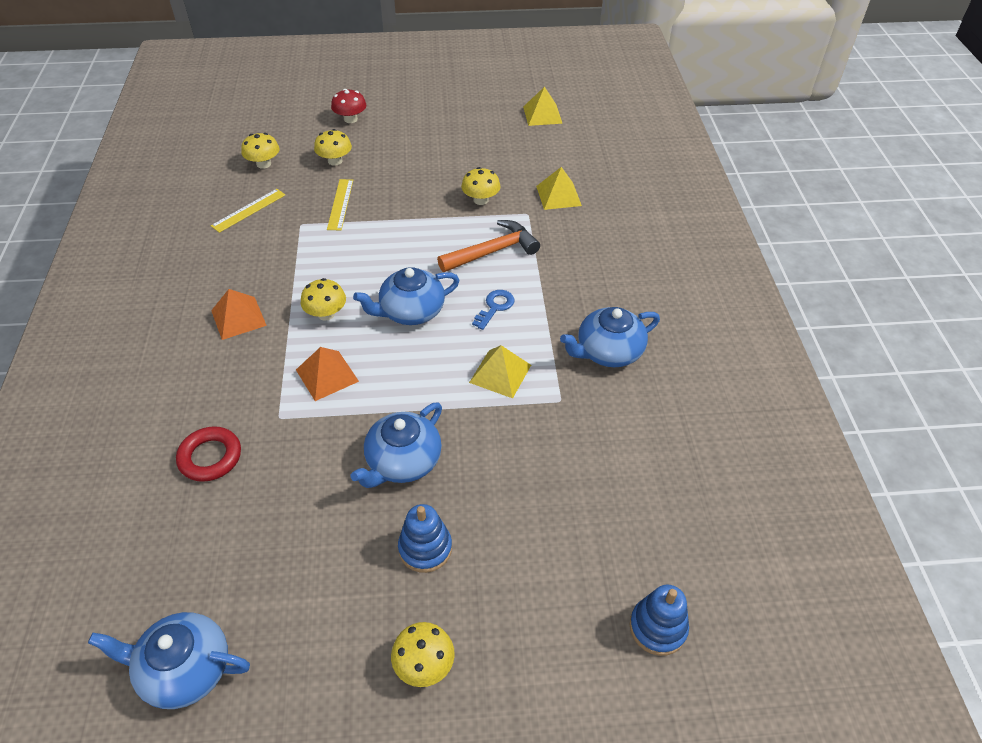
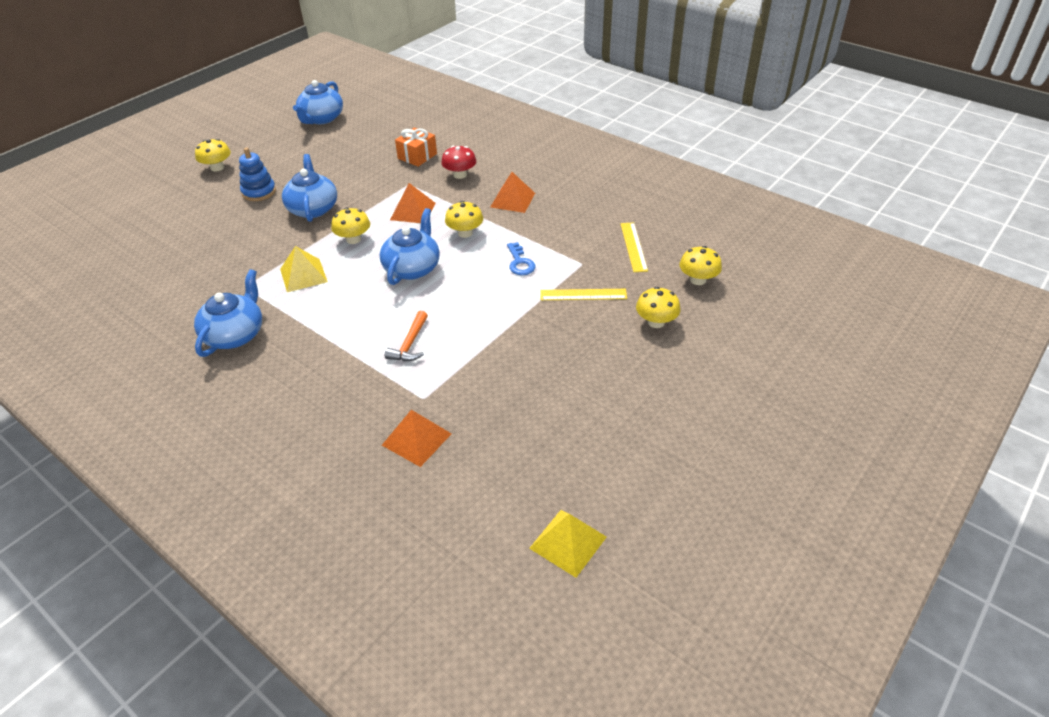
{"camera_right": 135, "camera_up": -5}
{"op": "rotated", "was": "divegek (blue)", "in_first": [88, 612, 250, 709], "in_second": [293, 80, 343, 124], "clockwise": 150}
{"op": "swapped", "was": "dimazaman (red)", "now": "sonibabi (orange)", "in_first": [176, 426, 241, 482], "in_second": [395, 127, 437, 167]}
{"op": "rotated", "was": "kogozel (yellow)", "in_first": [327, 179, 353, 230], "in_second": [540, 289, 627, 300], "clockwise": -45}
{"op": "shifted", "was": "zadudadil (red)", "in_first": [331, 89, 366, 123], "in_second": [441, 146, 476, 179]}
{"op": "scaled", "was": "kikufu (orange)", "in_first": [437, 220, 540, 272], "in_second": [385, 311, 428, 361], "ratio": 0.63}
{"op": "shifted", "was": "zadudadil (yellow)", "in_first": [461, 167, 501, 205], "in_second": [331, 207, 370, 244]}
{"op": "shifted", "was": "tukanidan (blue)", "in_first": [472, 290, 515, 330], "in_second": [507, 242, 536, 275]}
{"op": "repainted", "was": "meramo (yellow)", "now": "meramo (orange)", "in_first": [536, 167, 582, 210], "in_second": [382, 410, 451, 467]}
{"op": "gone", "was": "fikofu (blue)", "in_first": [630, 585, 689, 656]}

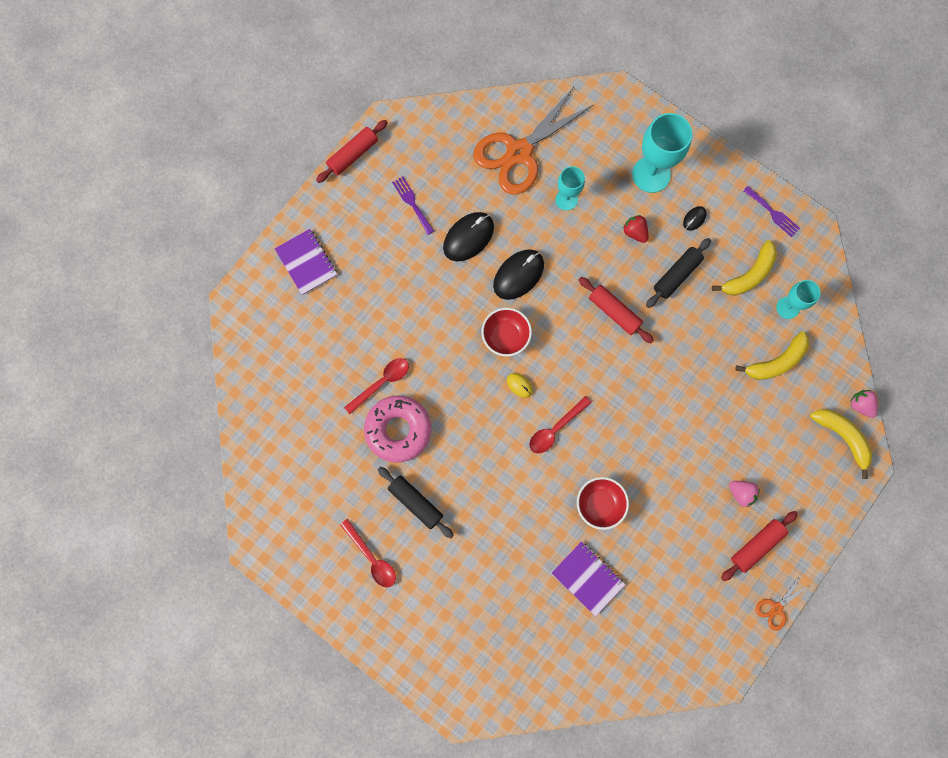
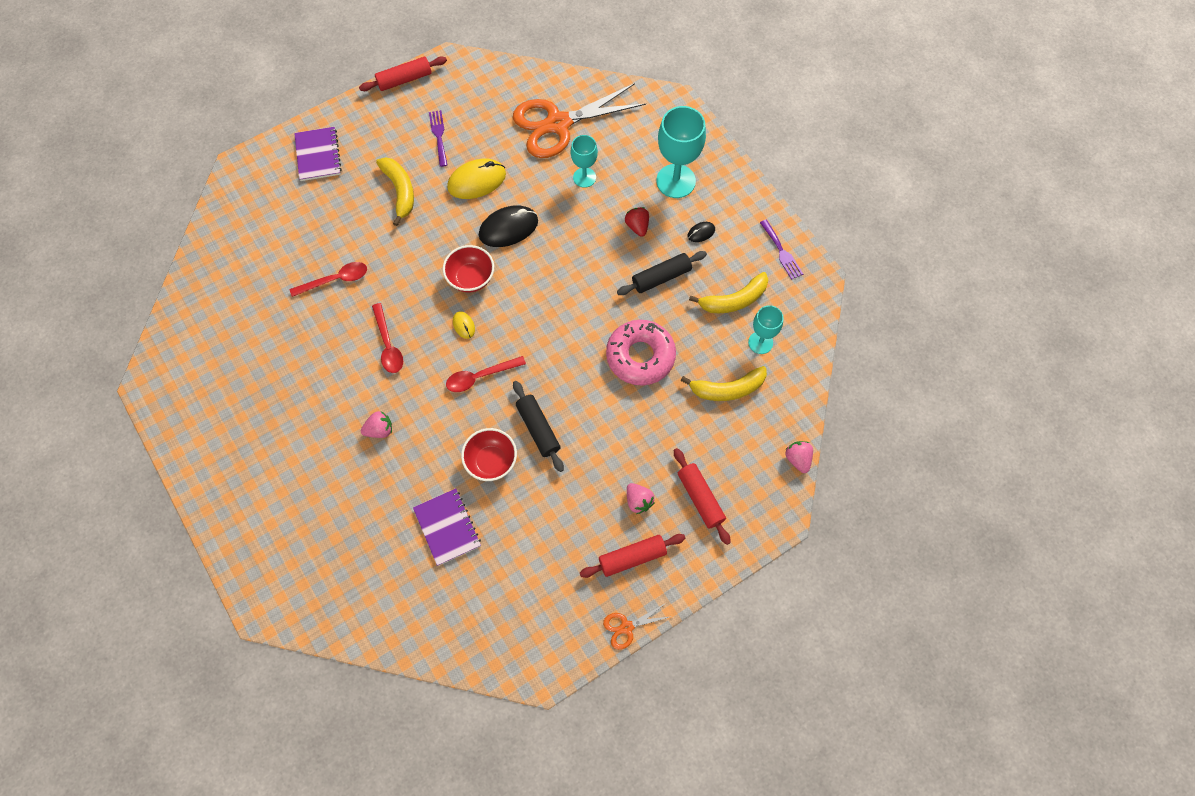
{"camera_right": 20, "camera_up": -10}
{"op": "shifted", "was": "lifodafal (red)", "in_first": [340, 519, 396, 587], "in_second": [372, 303, 403, 373]}
{"op": "shifted", "was": "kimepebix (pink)", "in_first": [364, 395, 431, 463], "in_second": [606, 320, 676, 386]}
{"op": "shifted", "was": "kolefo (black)", "in_first": [377, 467, 454, 538], "in_second": [513, 381, 564, 472]}
{"op": "repainted", "was": "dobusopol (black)", "now": "dobusopol (yellow)", "in_first": [443, 212, 494, 261], "in_second": [447, 159, 506, 199]}
{"op": "shifted", "was": "kolefo (red)", "in_first": [579, 277, 654, 343], "in_second": [674, 448, 731, 545]}
{"op": "shifted", "was": "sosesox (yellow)", "in_first": [810, 409, 872, 479], "in_second": [376, 157, 414, 226]}
{"op": "new", "now": "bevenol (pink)", "in_second": [361, 411, 392, 438]}

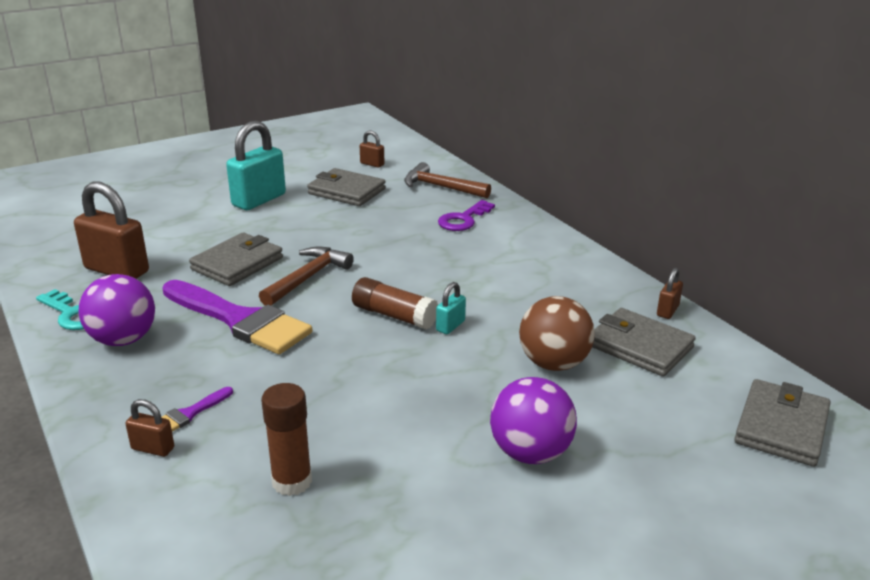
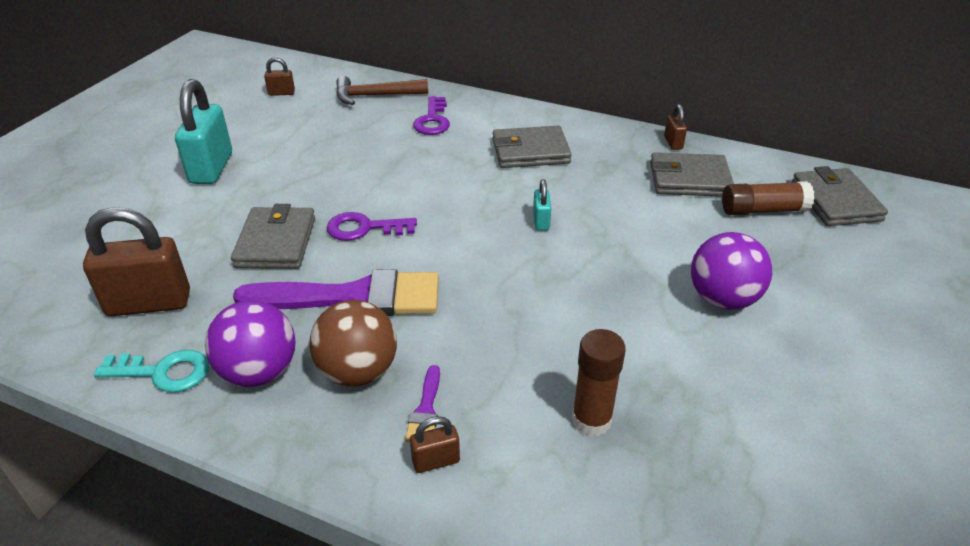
{"camera_right": -35, "camera_up": 10}
{"op": "swapped", "was": "kikufu (brown)", "now": "tukanidan (purple)", "in_first": [259, 246, 354, 306], "in_second": [326, 212, 417, 241]}
{"op": "shifted", "was": "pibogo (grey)", "in_first": [307, 168, 386, 206], "in_second": [493, 126, 572, 168]}
{"op": "shifted", "was": "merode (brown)", "in_first": [352, 277, 438, 330], "in_second": [722, 181, 815, 215]}
{"op": "shifted", "was": "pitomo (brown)", "in_first": [519, 296, 595, 371], "in_second": [309, 300, 397, 387]}

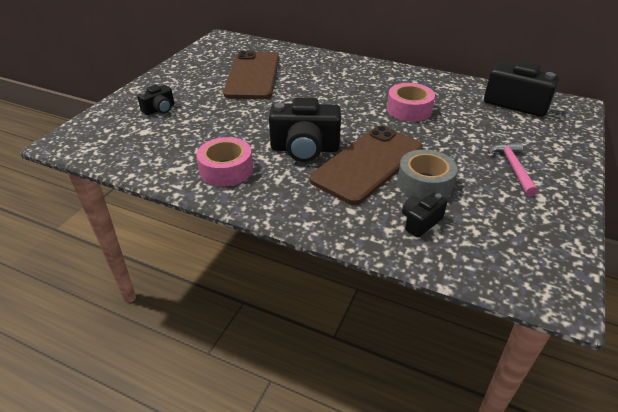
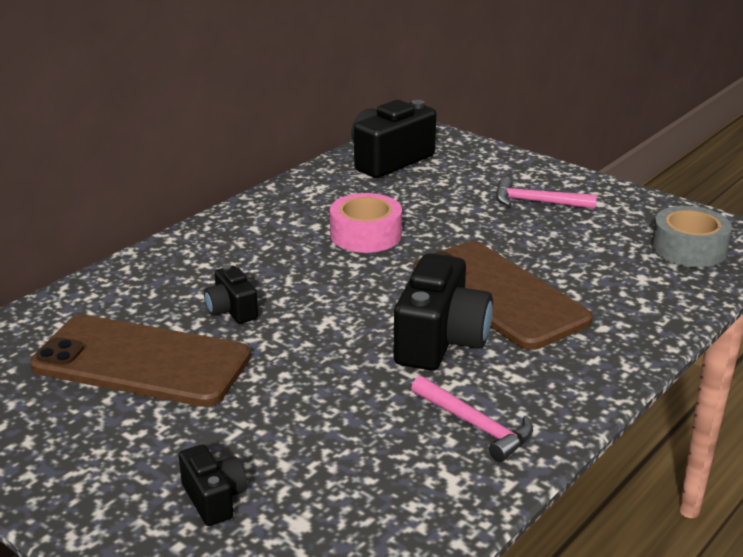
{"camera_right": -75, "camera_up": -10}
{"op": "swapped", "was": "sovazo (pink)", "now": "kikufu (pink)", "in_first": [196, 137, 253, 186], "in_second": [411, 376, 533, 462]}
{"op": "shifted", "was": "sovazo (grey)", "in_first": [397, 149, 458, 200], "in_second": [651, 206, 732, 268]}
{"op": "shifted", "was": "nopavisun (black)", "in_first": [402, 193, 447, 238], "in_second": [204, 265, 258, 324]}

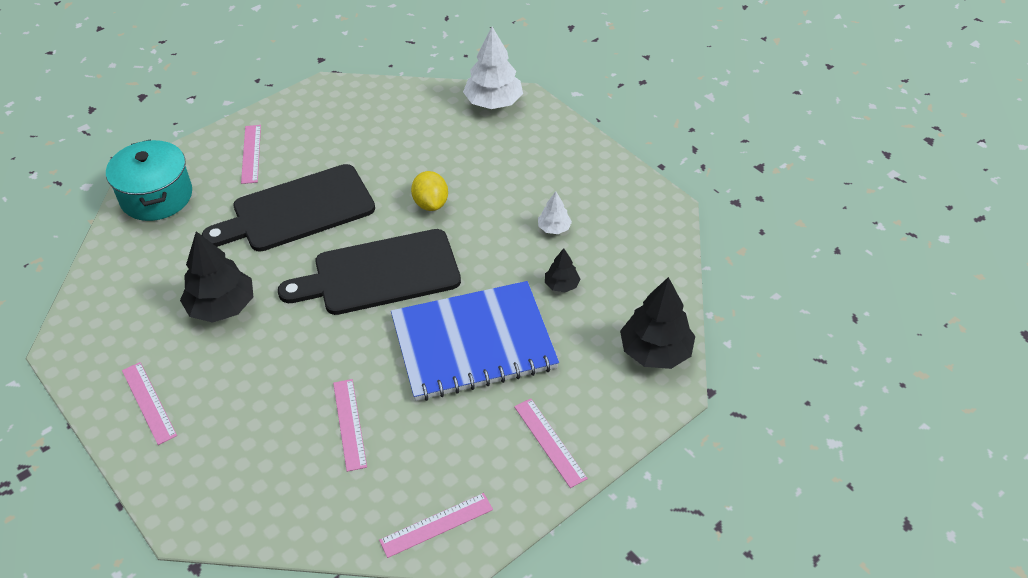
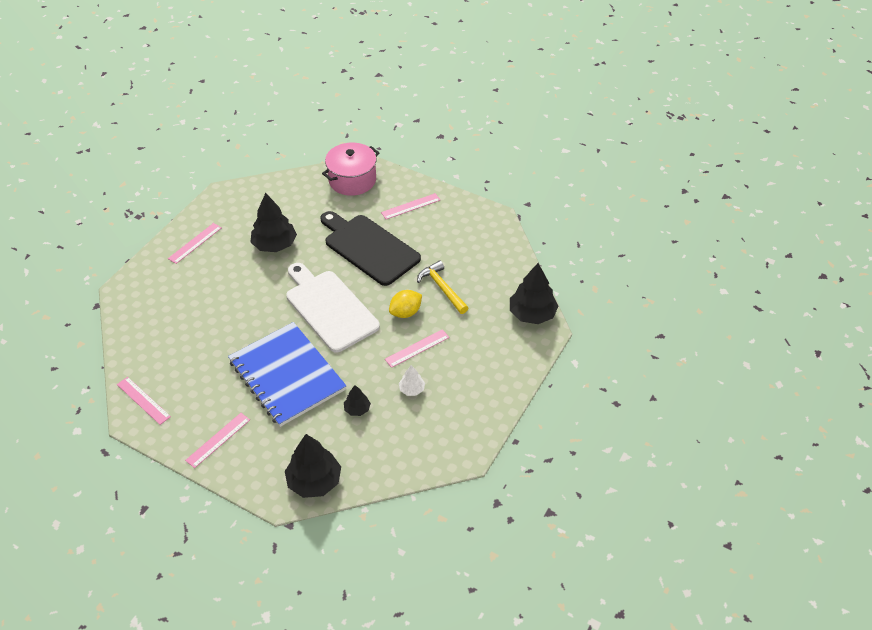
{"camera_right": 70, "camera_up": 0}
{"op": "repainted", "was": "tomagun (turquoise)", "now": "tomagun (pink)", "in_first": [106, 139, 192, 221], "in_second": [322, 143, 379, 196]}
{"op": "repainted", "was": "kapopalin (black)", "now": "kapopalin (white)", "in_first": [278, 229, 461, 315], "in_second": [286, 263, 380, 353]}
{"op": "shifted", "was": "kogozel (pink)", "in_first": [333, 379, 367, 472], "in_second": [385, 329, 449, 368]}
{"op": "repainted", "was": "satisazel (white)", "now": "satisazel (black)", "in_first": [463, 27, 523, 109], "in_second": [510, 263, 558, 324]}
{"op": "new", "now": "kikufu (yellow)", "in_second": [417, 260, 468, 314]}

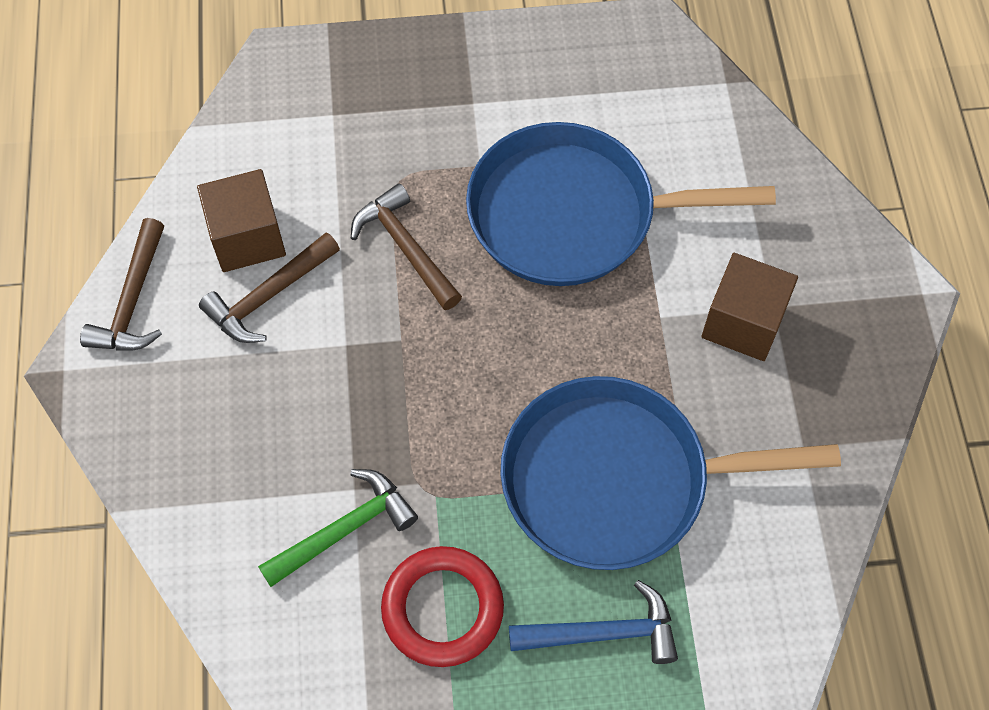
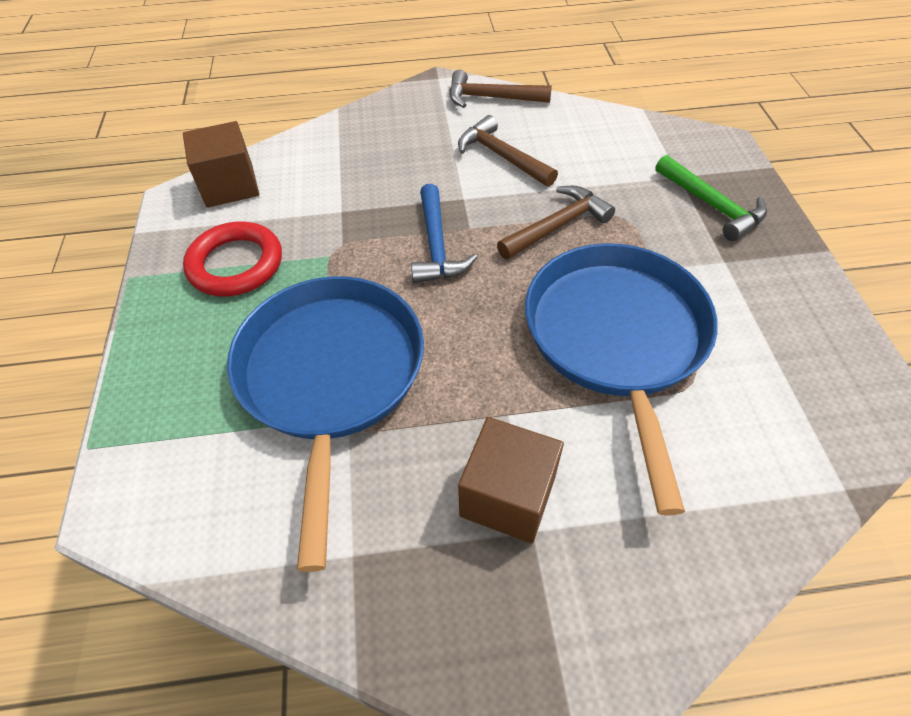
{"camera_right": 90, "camera_up": -10}
{"op": "shifted", "was": "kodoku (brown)", "in_first": [197, 169, 286, 272], "in_second": [183, 121, 259, 208]}
{"op": "shifted", "was": "kikufu (green)", "in_first": [258, 469, 418, 587], "in_second": [655, 155, 767, 241]}
{"op": "shifted", "was": "kikufu (blue)", "in_first": [509, 580, 678, 664], "in_second": [411, 184, 477, 283]}

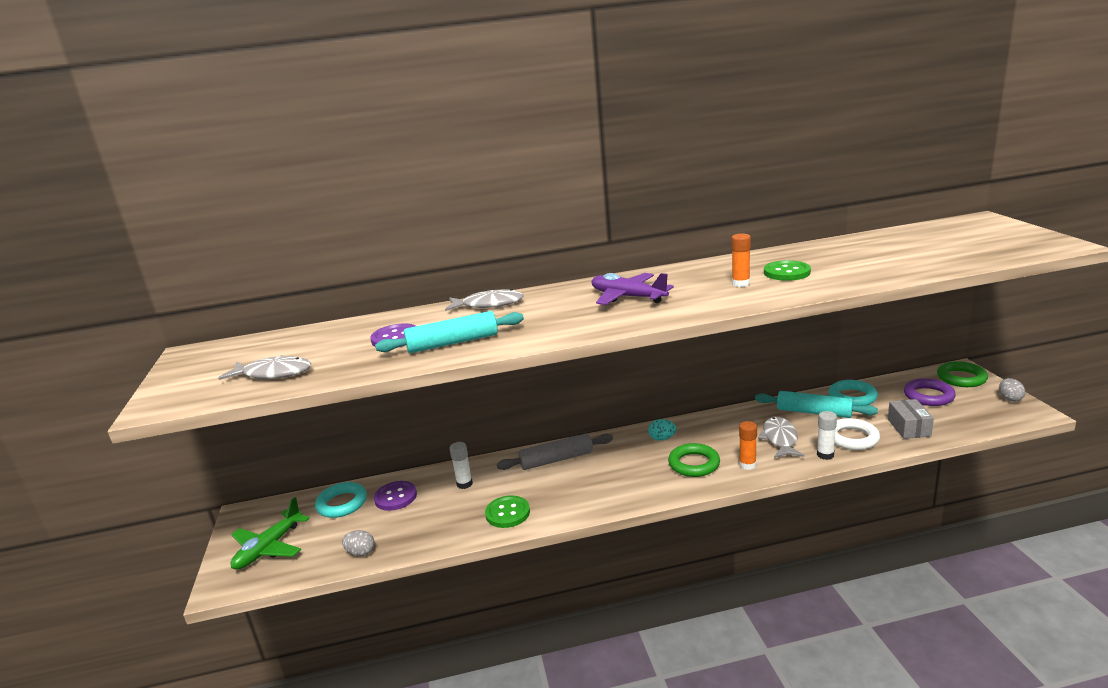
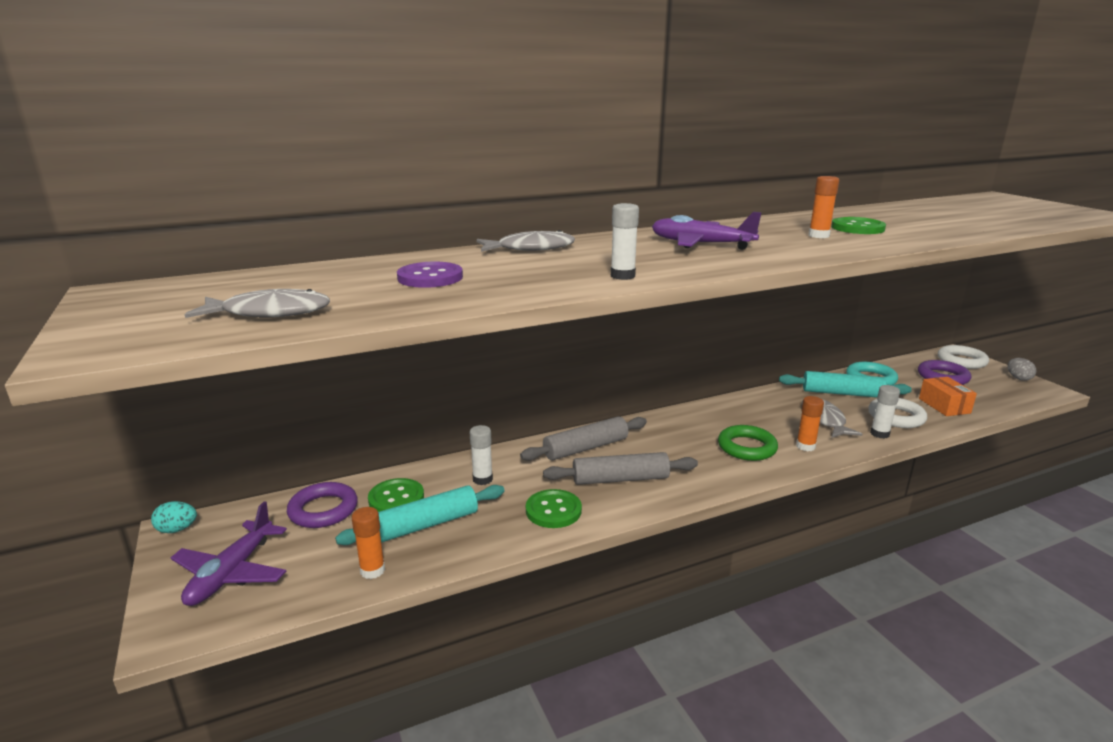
{"camera_right": -15, "camera_up": 0}
{"op": "repainted", "was": "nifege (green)", "now": "nifege (purple)", "in_first": [231, 497, 310, 570], "in_second": [171, 501, 287, 606]}
{"op": "repainted", "was": "dimazaman (turquoise)", "now": "dimazaman (purple)", "in_first": [315, 482, 367, 518], "in_second": [287, 482, 358, 528]}
{"op": "swapped", "was": "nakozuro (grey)", "now": "merode (orange)", "in_first": [342, 530, 374, 556], "in_second": [351, 507, 385, 579]}
{"op": "repainted", "was": "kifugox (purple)", "now": "kifugox (green)", "in_first": [374, 481, 417, 511], "in_second": [368, 478, 424, 512]}
{"op": "shifted", "was": "kolefo (turquoise)", "in_first": [375, 311, 524, 353], "in_second": [335, 485, 504, 545]}
{"op": "shifted", "was": "nakozuro (turquoise)", "in_first": [648, 419, 677, 441], "in_second": [151, 501, 197, 533]}
{"op": "repainted", "was": "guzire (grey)", "now": "guzire (orange)", "in_first": [888, 399, 934, 439], "in_second": [919, 377, 977, 416]}
{"op": "repainted", "was": "dimazaman (green)", "now": "dimazaman (white)", "in_first": [937, 361, 988, 387], "in_second": [938, 345, 989, 369]}
{"op": "new", "now": "kolefo (grey)", "in_second": [543, 452, 698, 485]}
{"op": "new", "now": "merode (white)", "in_second": [611, 203, 639, 280]}

